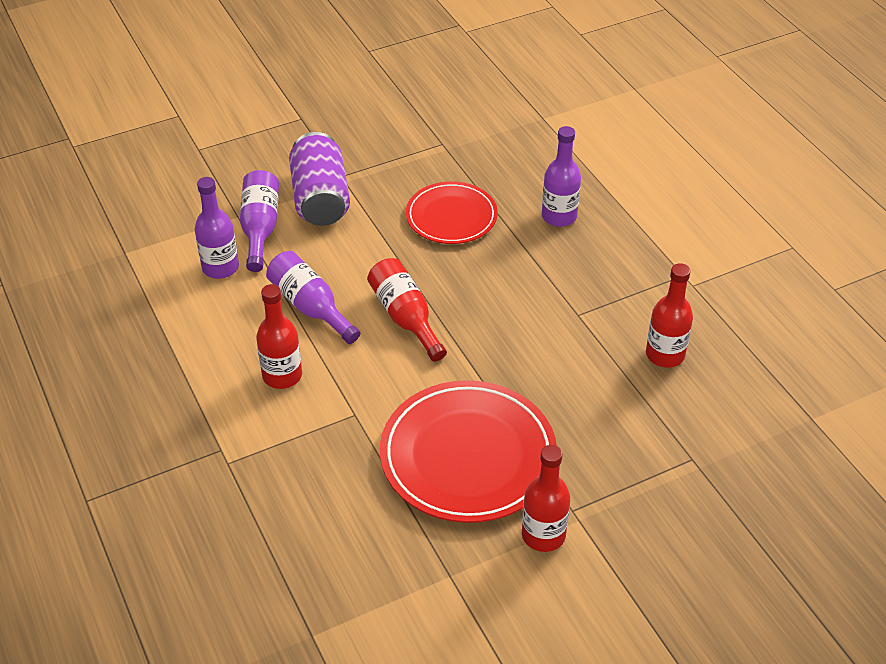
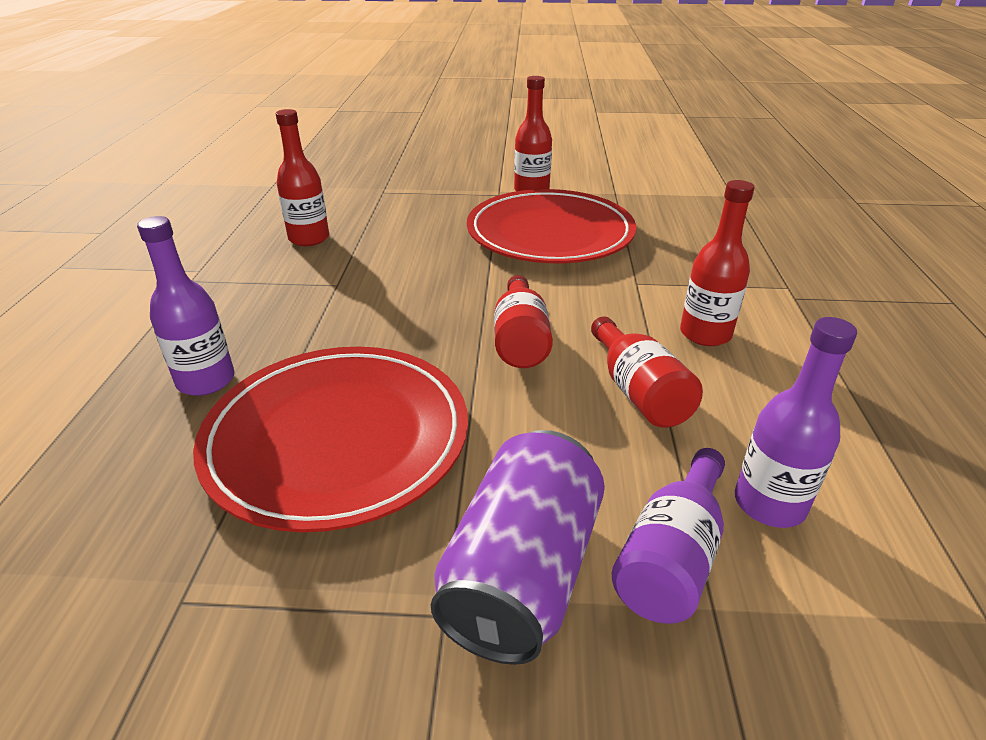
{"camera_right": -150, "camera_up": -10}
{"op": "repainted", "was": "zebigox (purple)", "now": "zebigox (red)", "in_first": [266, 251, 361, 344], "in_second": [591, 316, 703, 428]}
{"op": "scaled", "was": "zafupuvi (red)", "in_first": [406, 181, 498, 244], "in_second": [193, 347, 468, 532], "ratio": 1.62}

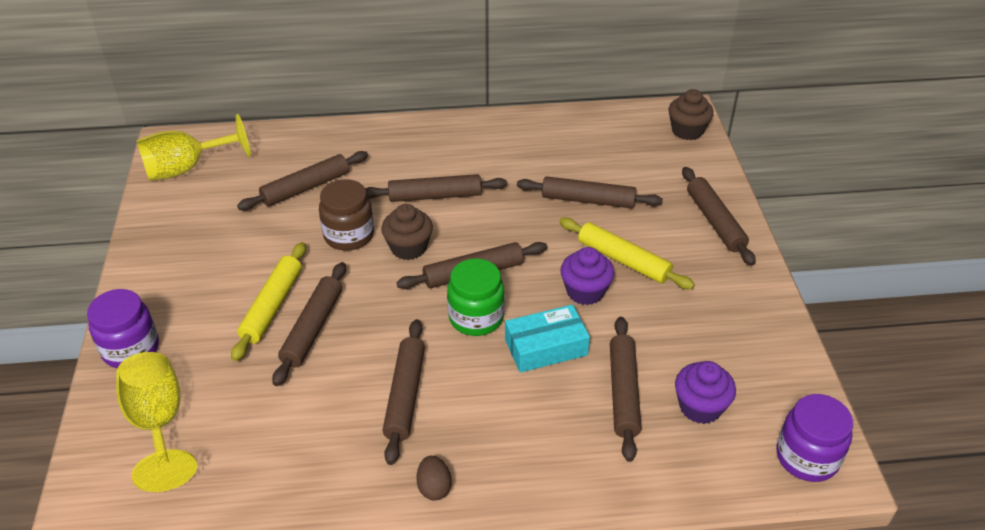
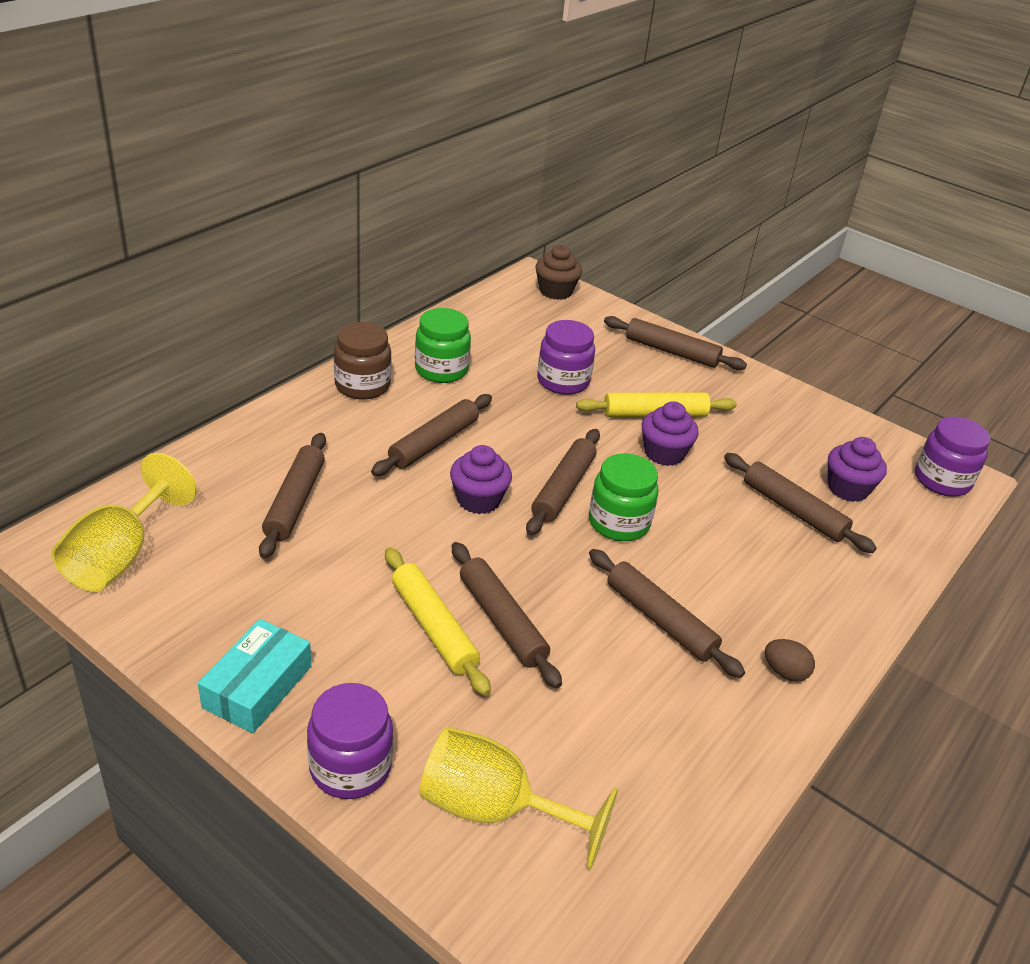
{"camera_right": -50, "camera_up": -5}
{"op": "shifted", "was": "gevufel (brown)", "in_first": [319, 179, 374, 251], "in_second": [334, 322, 392, 400]}
{"op": "repainted", "was": "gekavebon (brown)", "now": "gekavebon (purple)", "in_first": [381, 204, 433, 260], "in_second": [450, 445, 512, 514]}
{"op": "shifted", "was": "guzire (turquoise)", "in_first": [505, 305, 590, 373], "in_second": [198, 619, 311, 733]}
{"op": "swapped", "was": "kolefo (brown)", "now": "gevufel (purple)", "in_first": [517, 176, 663, 208], "in_second": [537, 320, 595, 395]}
{"op": "new", "now": "gevufel (green)", "in_second": [415, 308, 471, 383]}

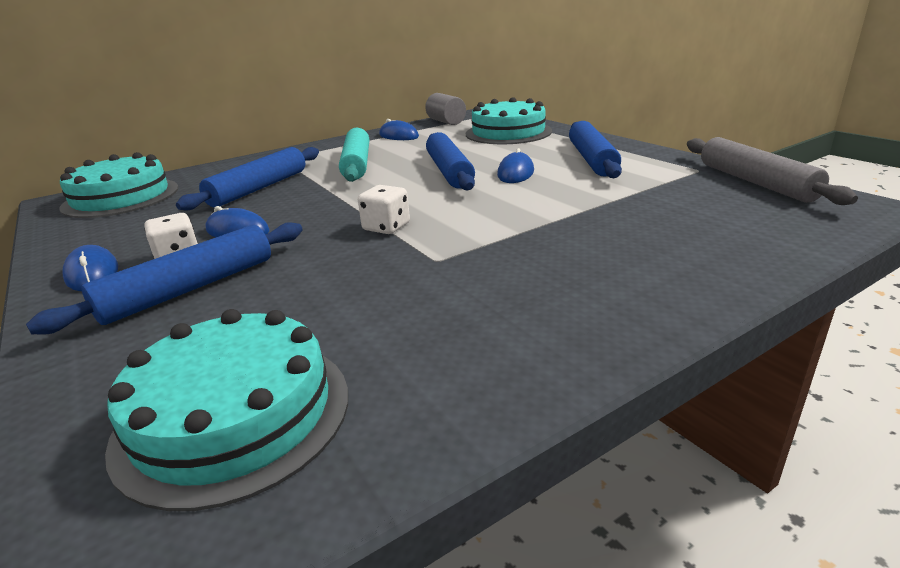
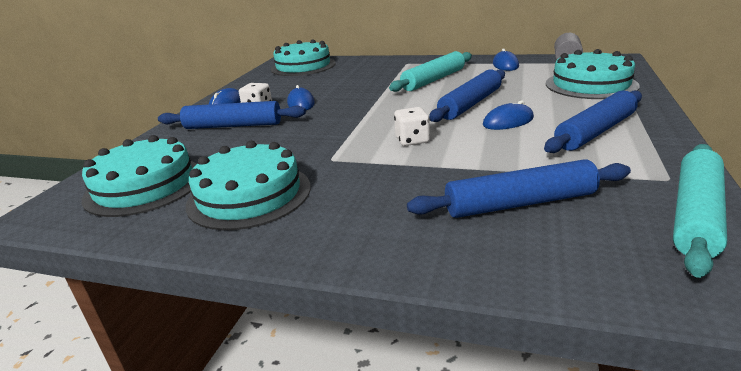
{"camera_right": 50, "camera_up": 0}
{"op": "shifted", "was": "kolefo (blue)", "in_first": [176, 147, 319, 211], "in_second": [407, 159, 631, 218]}
{"op": "shifted", "was": "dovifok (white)", "in_first": [358, 185, 410, 234], "in_second": [394, 107, 430, 146]}
{"op": "repainted", "was": "kolefo (grey)", "now": "kolefo (turquoise)", "in_first": [687, 137, 858, 205], "in_second": [673, 144, 727, 278]}
{"op": "new", "now": "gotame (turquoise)", "in_second": [186, 141, 311, 230]}

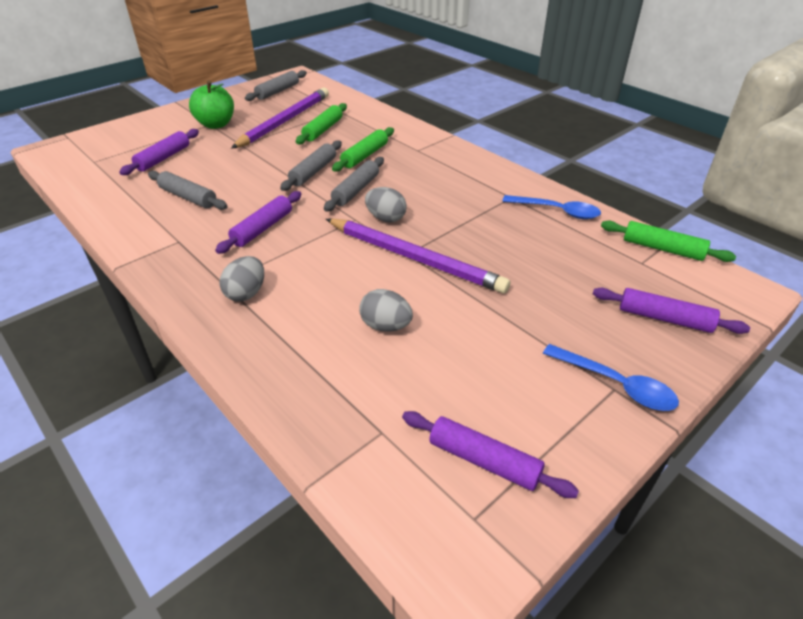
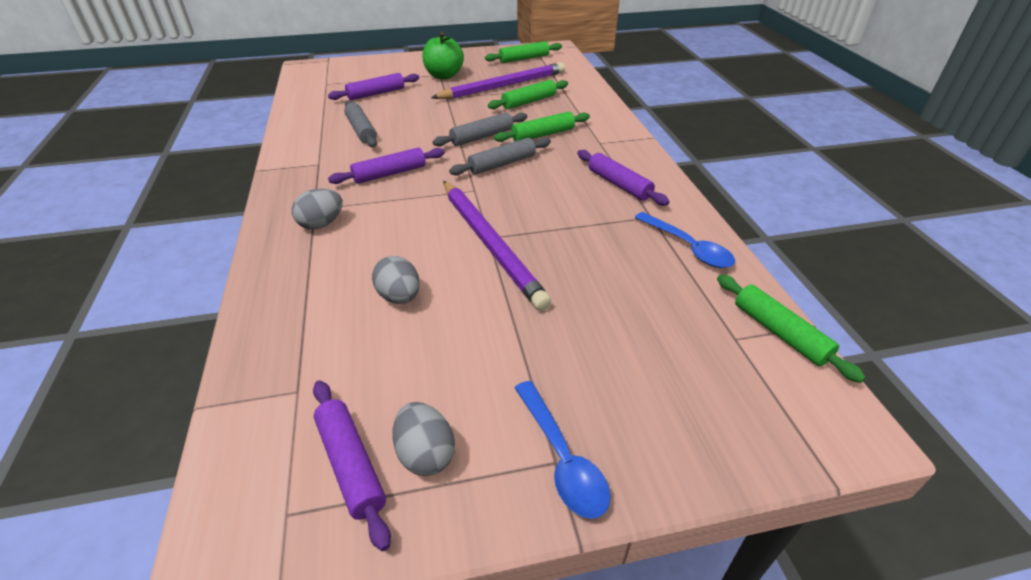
{"camera_right": 30, "camera_up": 0}
{"op": "repainted", "was": "kolefo (grey)", "now": "kolefo (green)", "in_first": [245, 70, 307, 101], "in_second": [485, 41, 562, 63]}
{"op": "shifted", "was": "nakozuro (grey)", "in_first": [365, 187, 407, 223], "in_second": [392, 402, 455, 476]}
{"op": "shifted", "was": "kolefo (purple)", "in_first": [593, 288, 750, 334], "in_second": [577, 150, 669, 206]}

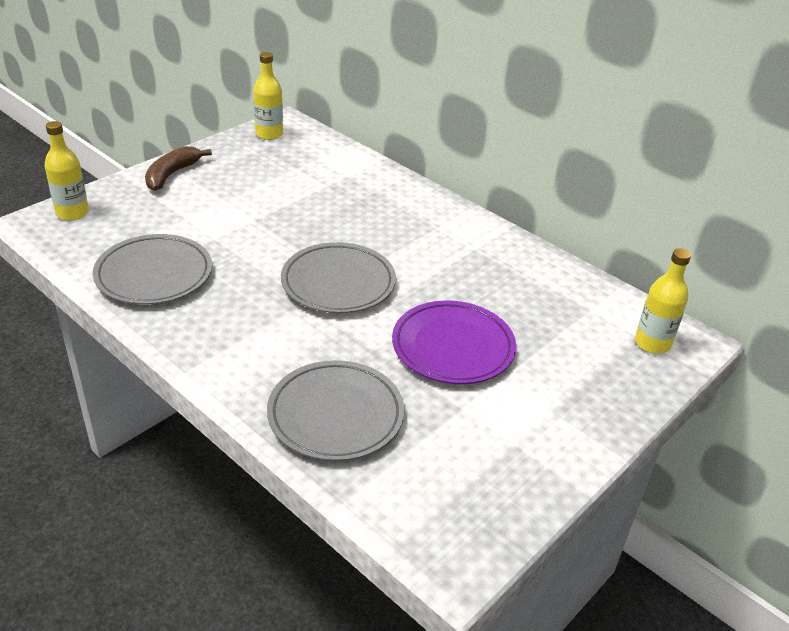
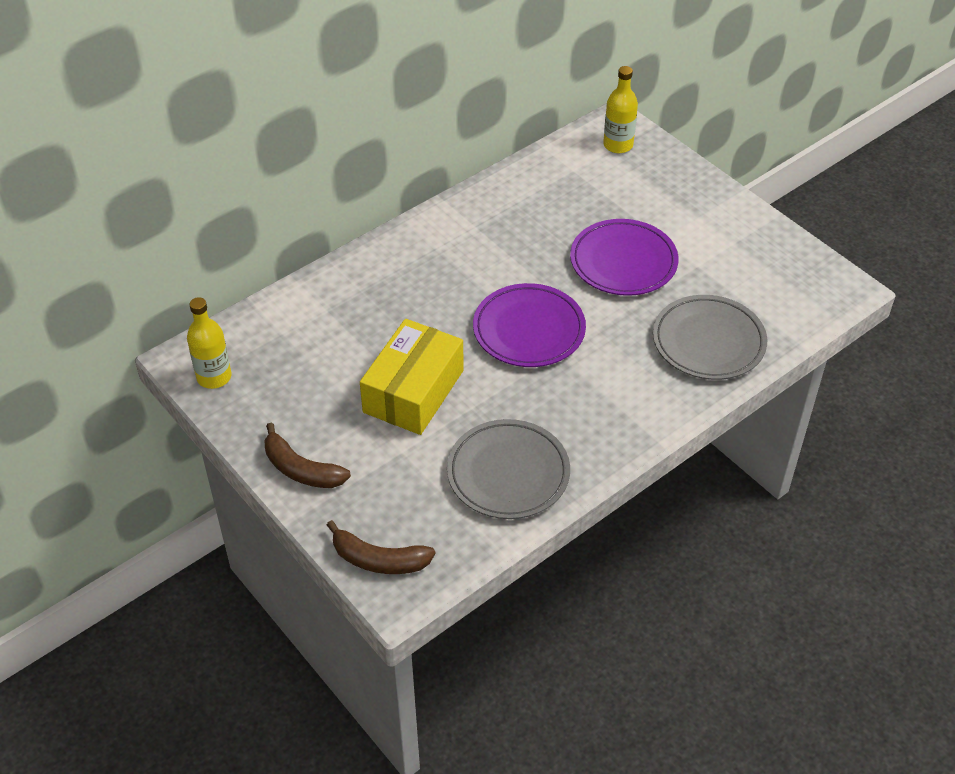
{"camera_right": -80, "camera_up": 10}
{"op": "swapped", "was": "zebigox (yellow)", "now": "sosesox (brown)", "in_first": [45, 121, 89, 221], "in_second": [327, 520, 435, 574]}
{"op": "repainted", "was": "zafupuvi (grey)", "now": "zafupuvi (purple)", "in_first": [281, 242, 396, 313], "in_second": [473, 283, 586, 367]}
{"op": "new", "now": "guzire (yellow)", "in_second": [360, 319, 464, 435]}

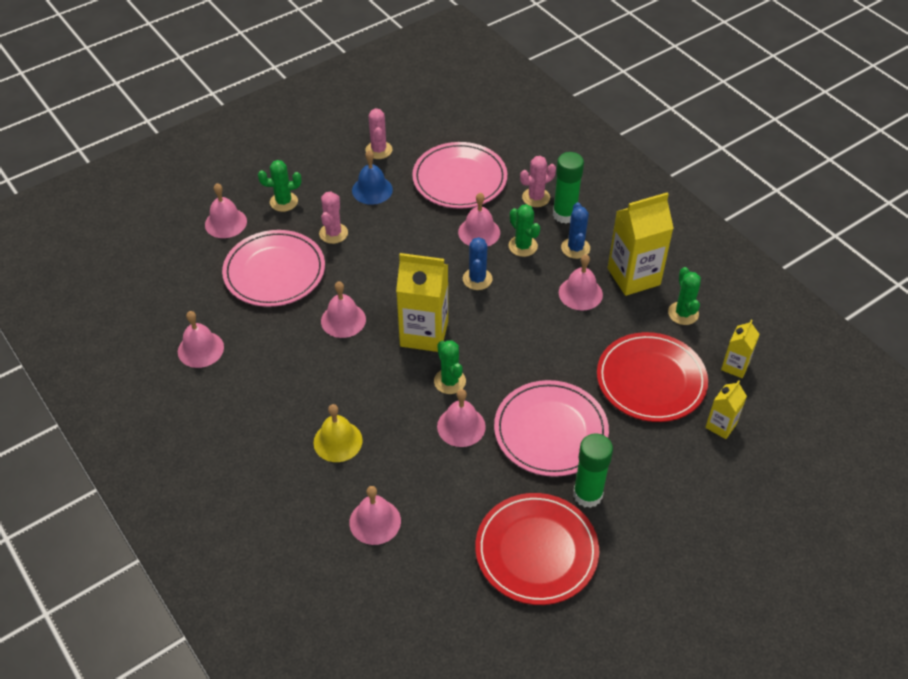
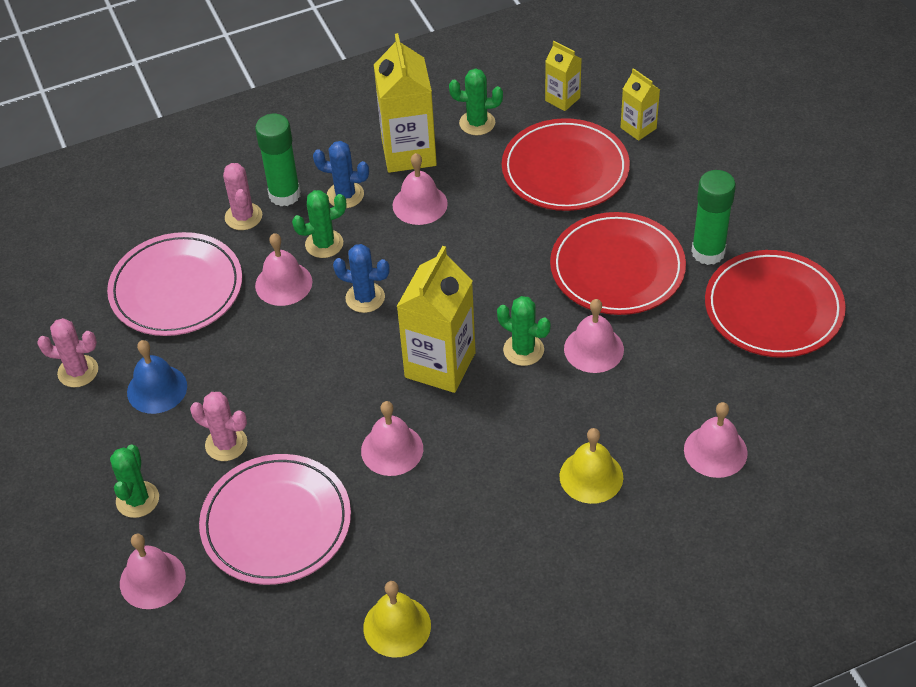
{"camera_right": -75, "camera_up": 0}
{"op": "repainted", "was": "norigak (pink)", "now": "norigak (yellow)", "in_first": [178, 311, 224, 368], "in_second": [363, 581, 431, 658]}
{"op": "rotated", "was": "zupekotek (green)", "in_first": [434, 340, 466, 394], "in_second": [497, 296, 551, 366], "clockwise": 45}
{"op": "repainted", "was": "zafupuvi (pink)", "now": "zafupuvi (red)", "in_first": [494, 380, 609, 477], "in_second": [550, 212, 686, 315]}

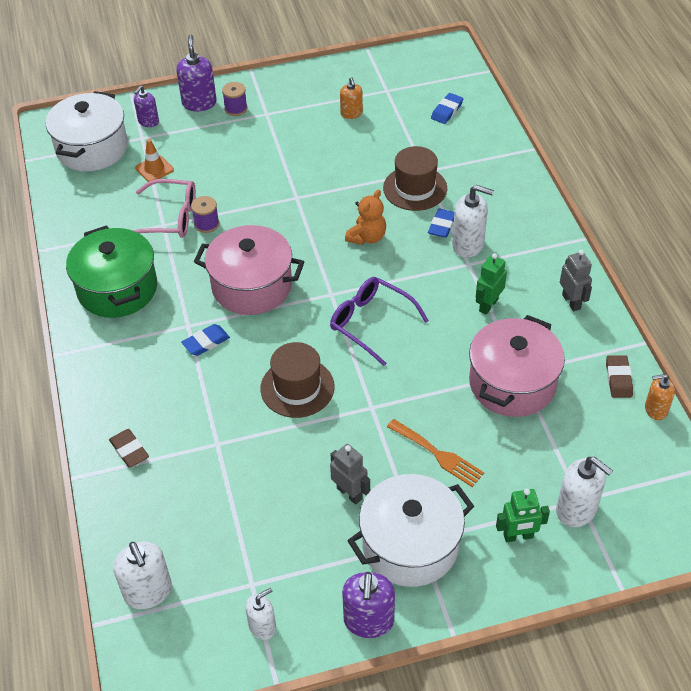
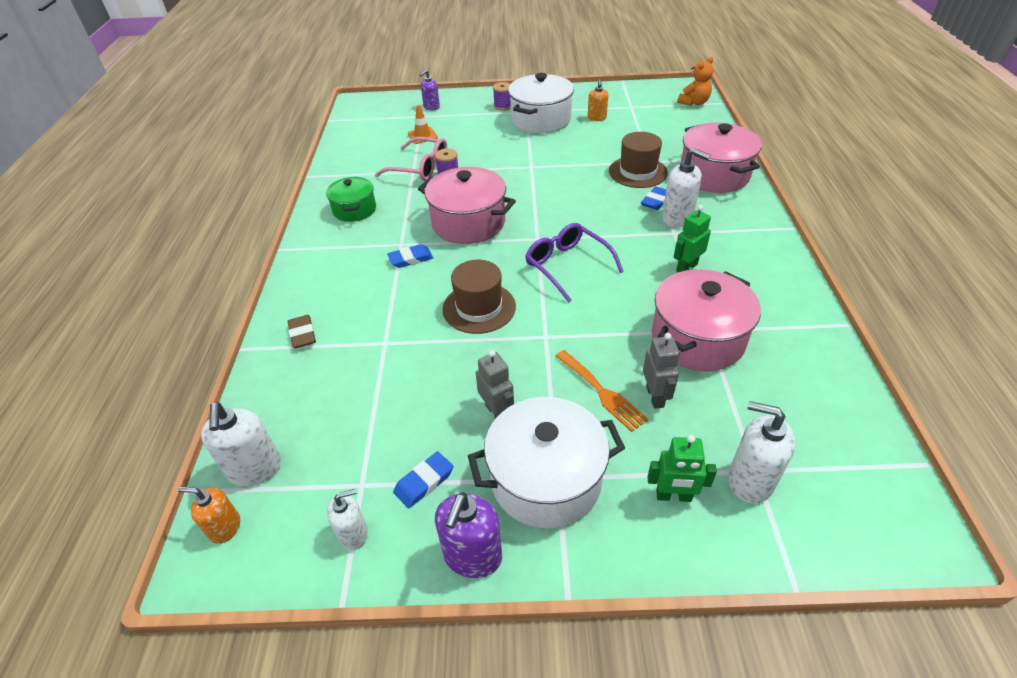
{"camera_right": 15, "camera_up": -5}
{"op": "shifted", "was": "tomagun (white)", "in_first": [46, 91, 128, 171], "in_second": [508, 73, 574, 133]}
{"op": "scaled", "was": "tomagun (green)", "in_first": [66, 225, 157, 318], "in_second": [326, 177, 376, 222], "ratio": 0.61}
{"op": "gone", "was": "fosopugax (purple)", "in_first": [176, 35, 217, 111]}
{"op": "shifted", "was": "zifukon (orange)", "in_first": [345, 189, 386, 245], "in_second": [678, 57, 713, 106]}
{"op": "shifted", "was": "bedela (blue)", "in_first": [431, 93, 463, 124], "in_second": [393, 451, 453, 508]}
{"op": "rotated", "was": "fosopugax (white)", "in_first": [556, 457, 613, 527], "in_second": [728, 401, 796, 504], "clockwise": 150}
{"op": "shifted", "was": "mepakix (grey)", "in_first": [560, 250, 592, 311], "in_second": [643, 333, 680, 409]}
{"op": "gone", "was": "bedela (brown)", "in_first": [606, 355, 633, 398]}
{"op": "shifted", "was": "fosopugax (orange)", "in_first": [645, 374, 675, 420], "in_second": [178, 487, 240, 544]}
{"op": "new", "now": "tomagun (pink)", "in_second": [681, 123, 762, 193]}

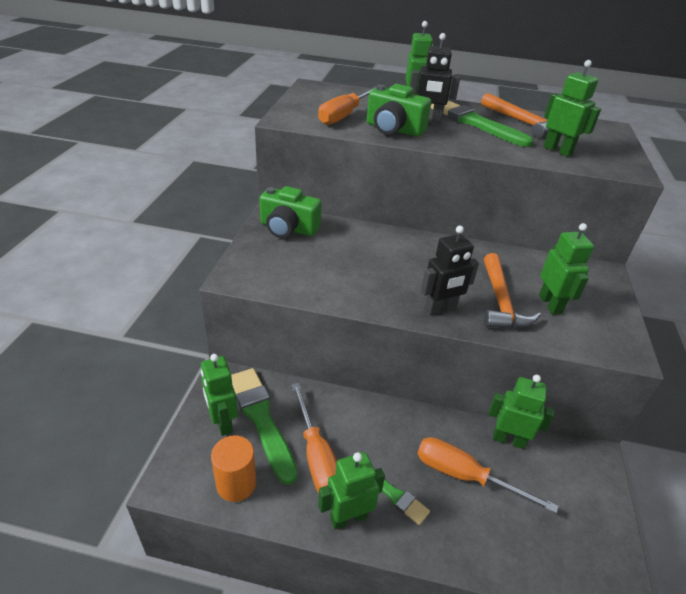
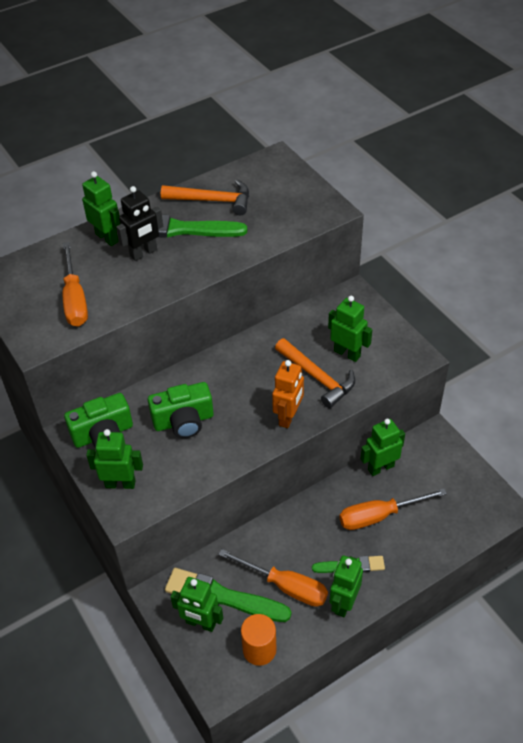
{"camera_right": -40, "camera_up": 10}
{"op": "shifted", "was": "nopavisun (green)", "in_first": [367, 84, 431, 137], "in_second": [148, 382, 214, 438]}
{"op": "repainted", "was": "mepakix (black)", "now": "mepakix (orange)", "in_first": [421, 226, 479, 316], "in_second": [272, 360, 304, 428]}
{"op": "shifted", "was": "mepakix (green)", "in_first": [543, 60, 601, 157], "in_second": [86, 429, 143, 489]}

